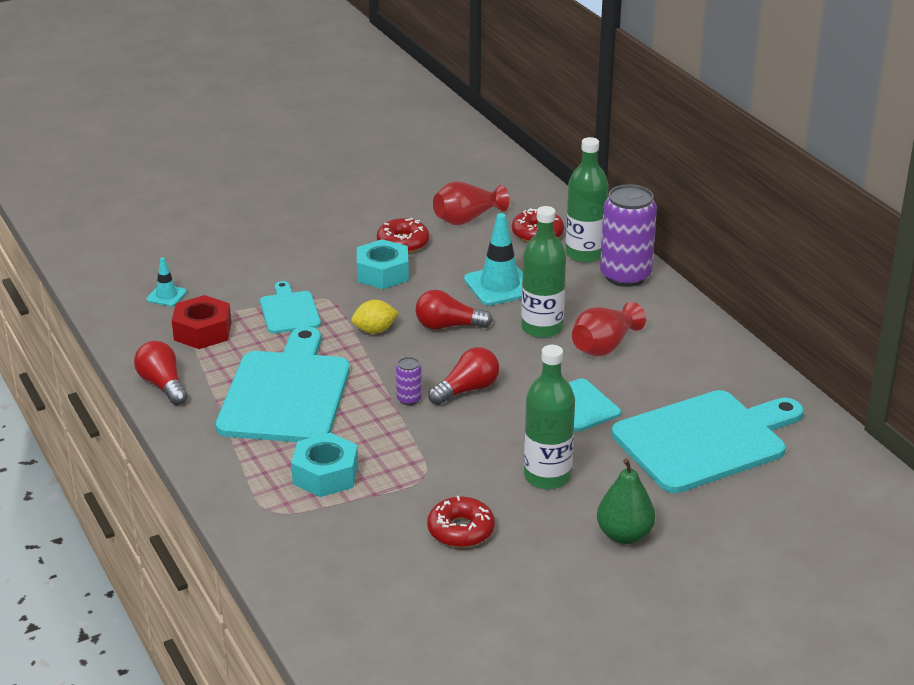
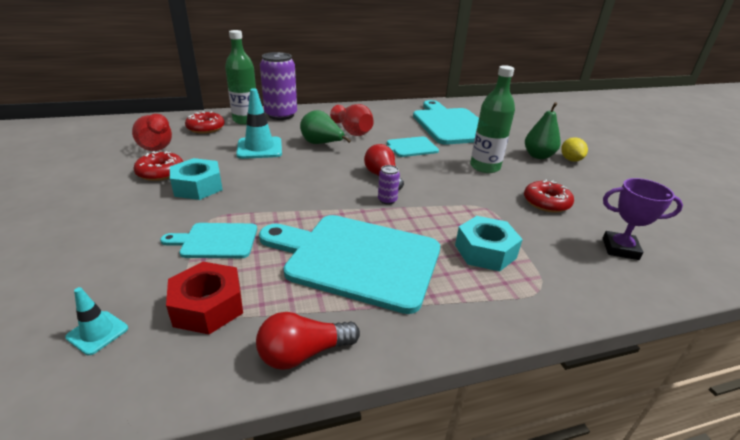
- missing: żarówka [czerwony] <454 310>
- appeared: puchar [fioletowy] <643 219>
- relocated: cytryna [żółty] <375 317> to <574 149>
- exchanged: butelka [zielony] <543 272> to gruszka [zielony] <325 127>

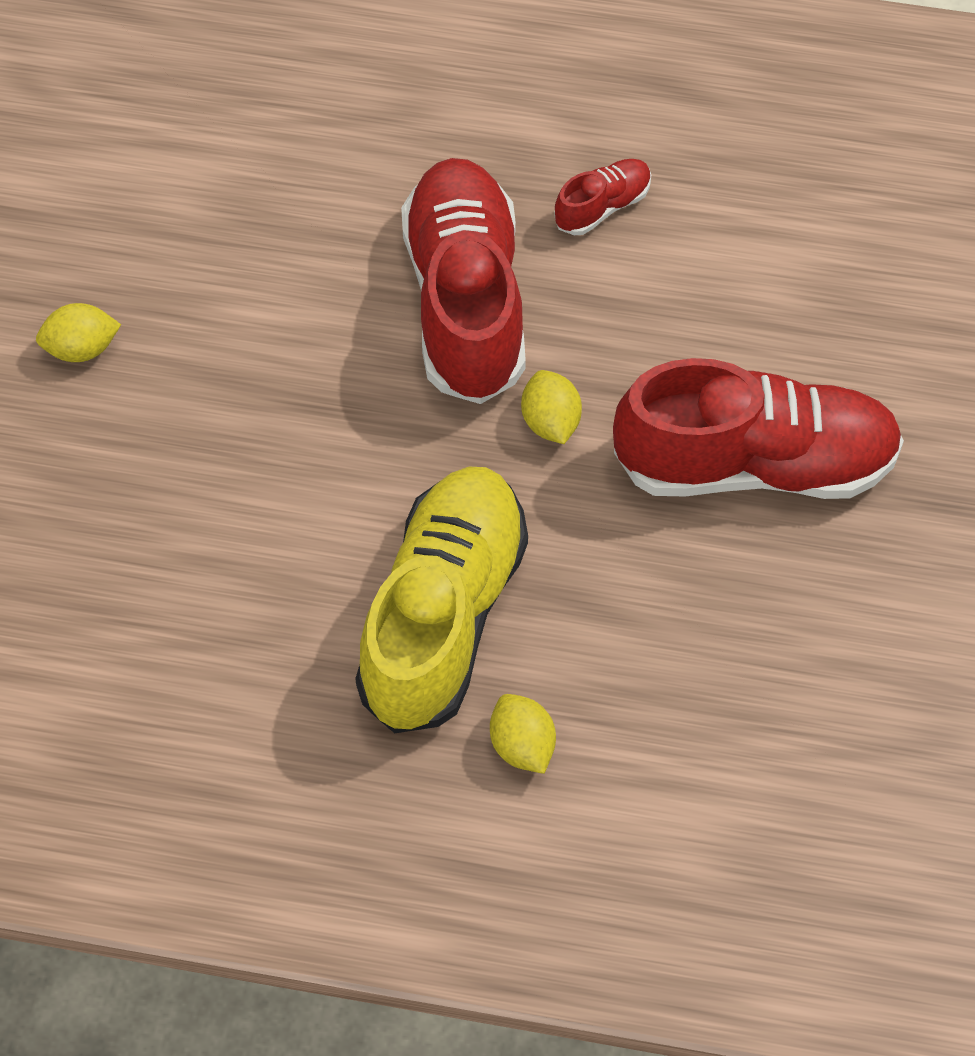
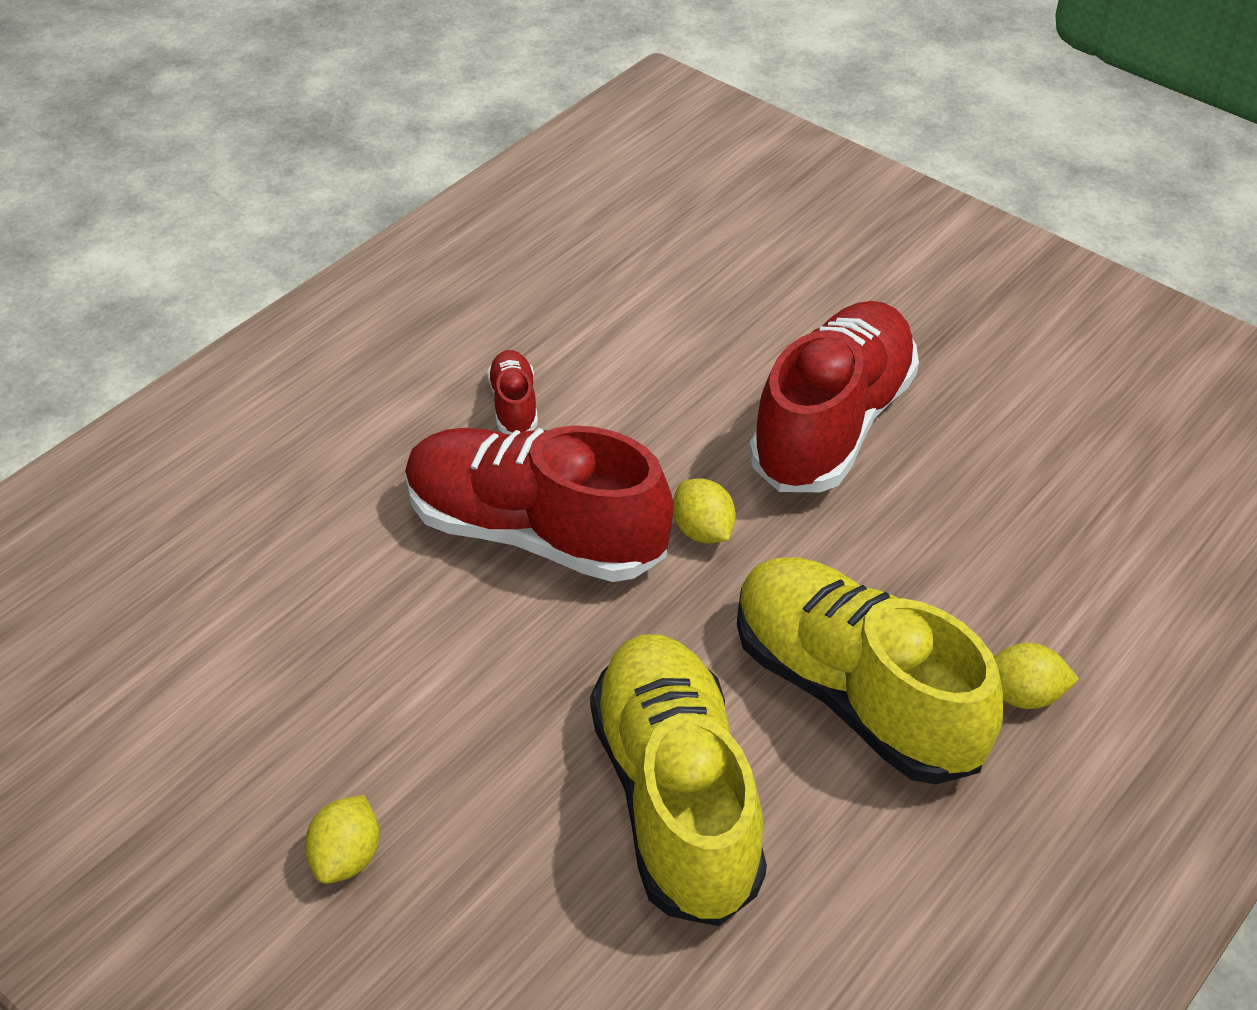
- appeared: but [żółty] <678 780>
- spun: cytryna [żółty] <551 407> = <704 511> 45 degrees clockwise

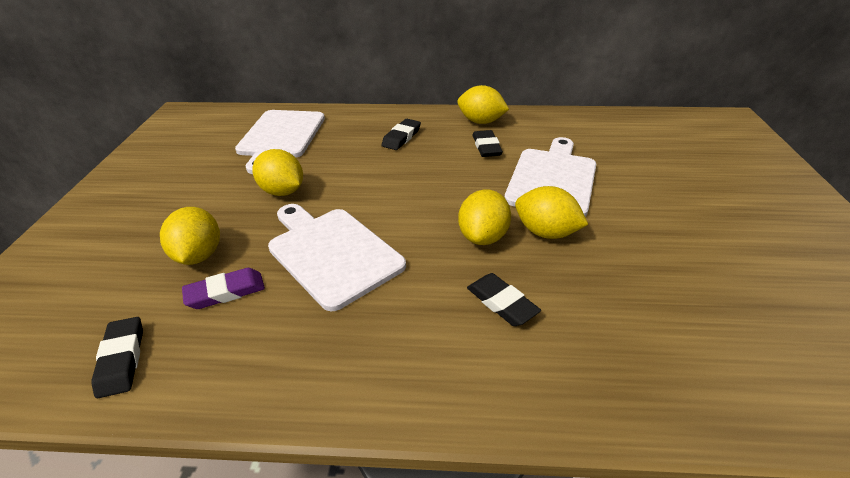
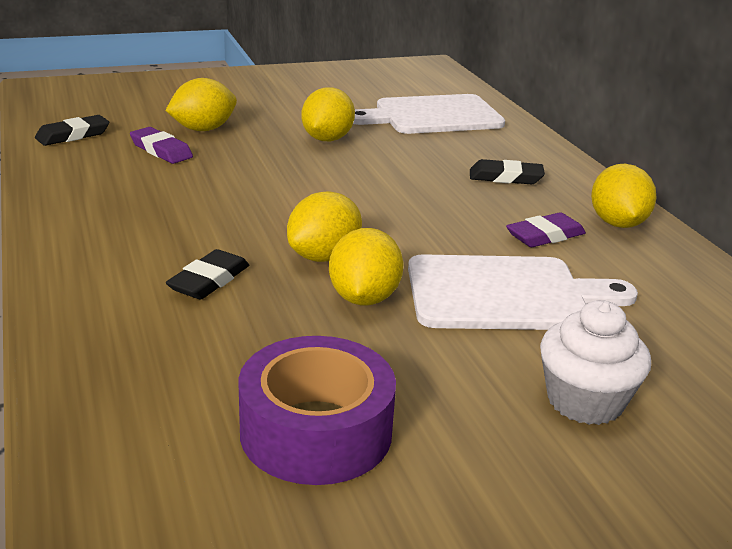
- missing: deska do krojenia [biały] <337 257>
- appeared: taśma klejąca [fioletowy] <317 410>
- appeared: muffinka [biały] <595 362>
- colour: gumka do mazania [czarny] <488 143> to gumka do mazania [fioletowy] <546 229>
- spun: cytryna [żółty] <484 217> = <324 226> 45 degrees counterclockwise

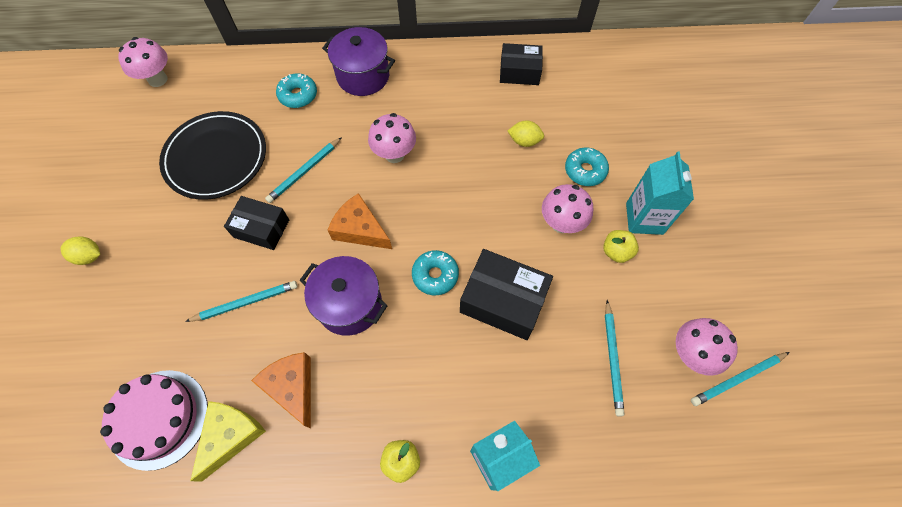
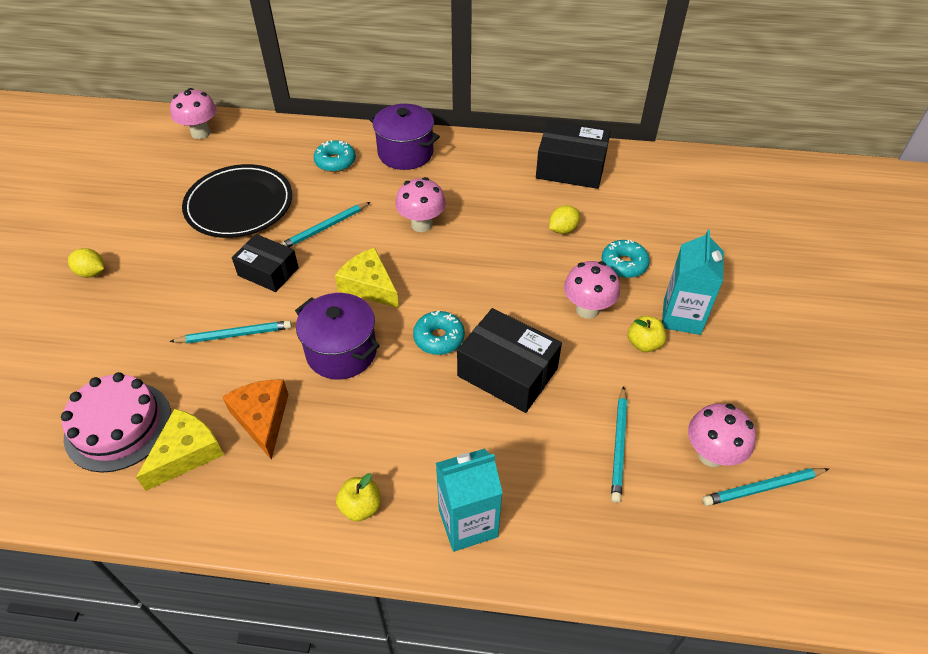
- colour: ser [pomarańczowy] <360 221> to ser [żółty] <367 278>
- spun: cytryna [żółty] <526 134> = <564 219> 60 degrees counterclockwise
- size: pudełko [czarny] <521 64> = <573 154> x1.50

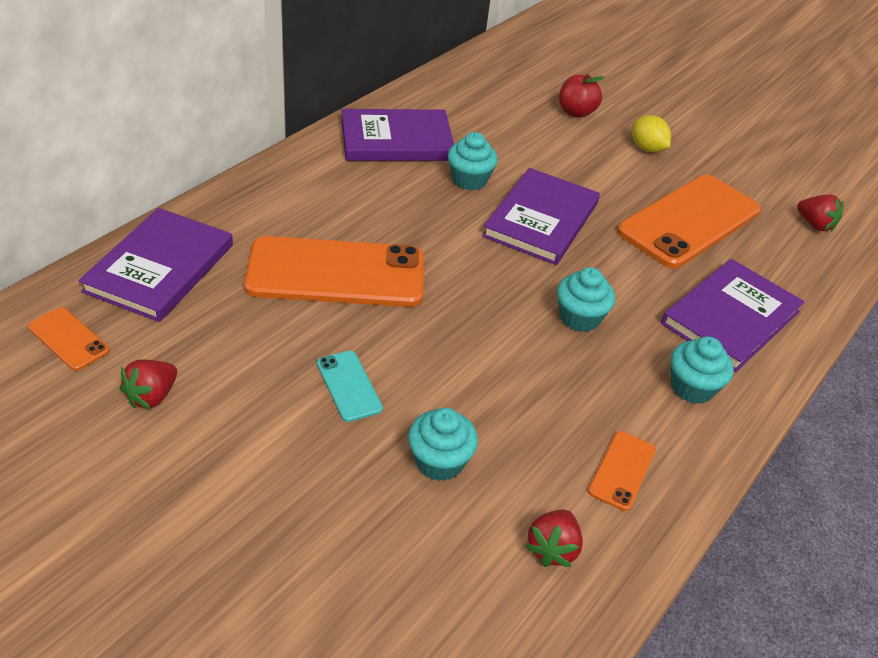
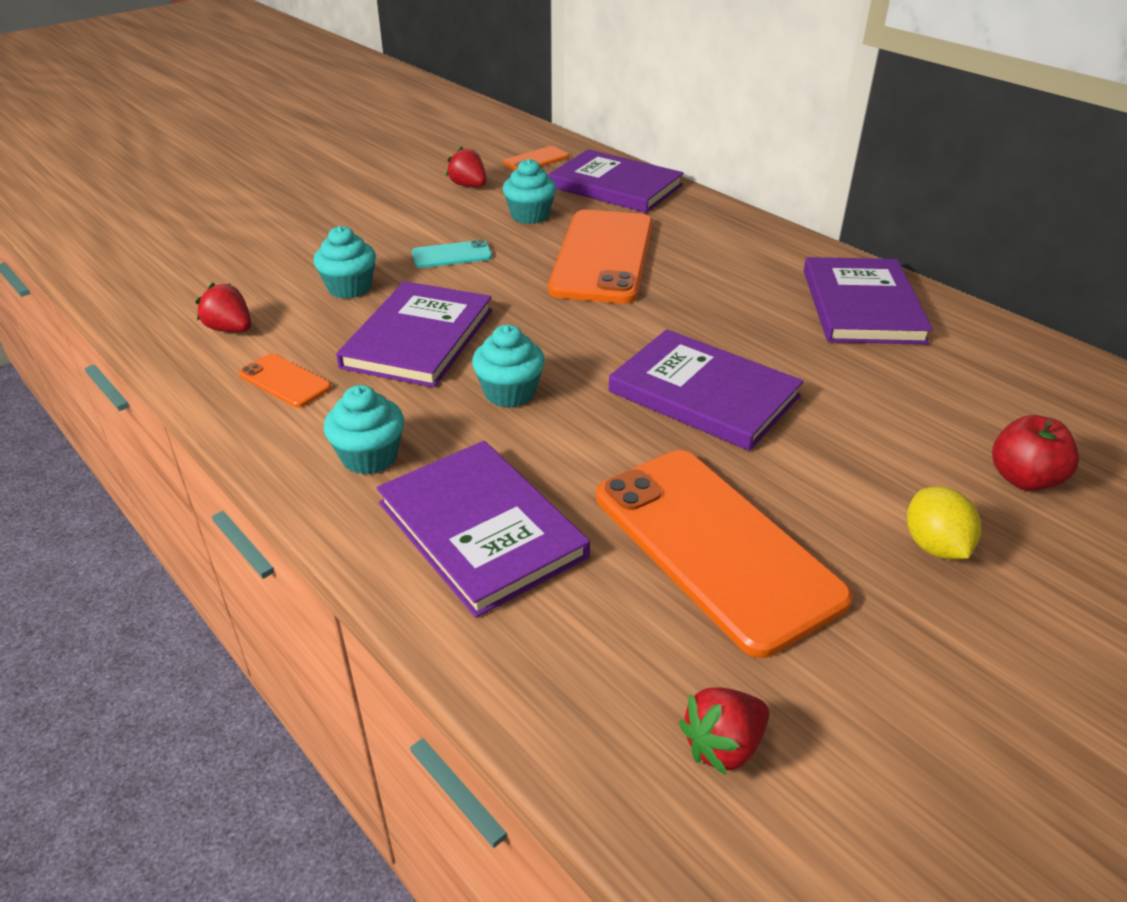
- appeared: książka [fioletowy] <414 334>
- relocated: muffinka [turkusowy] <473 161> to <530 191>
- spun: cytryna [żółty] <651 134> = <944 522> 75 degrees counterclockwise

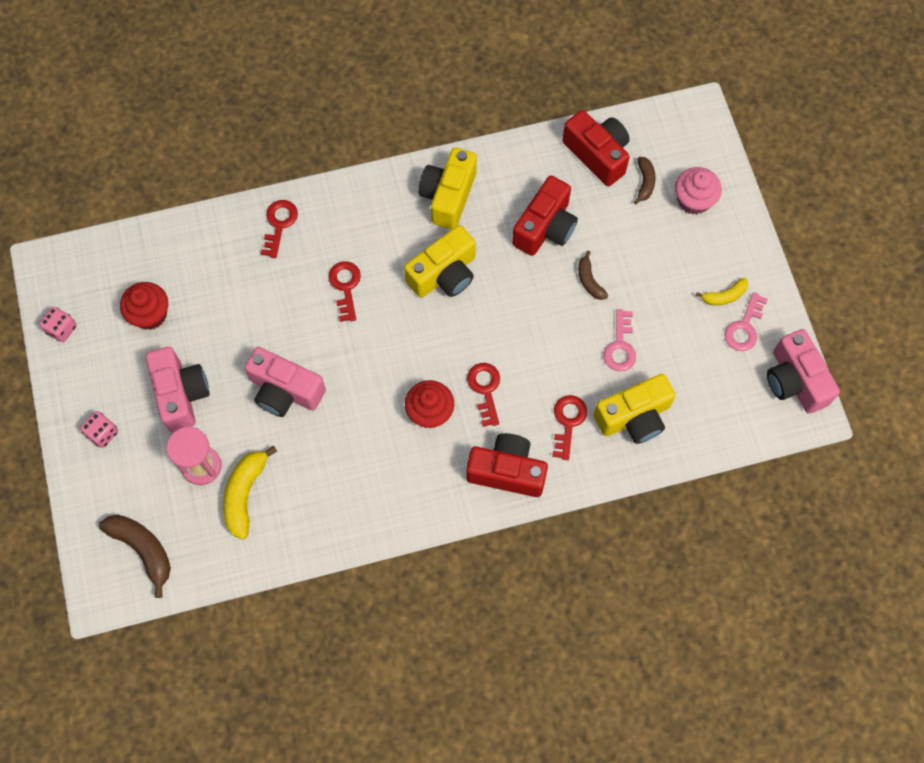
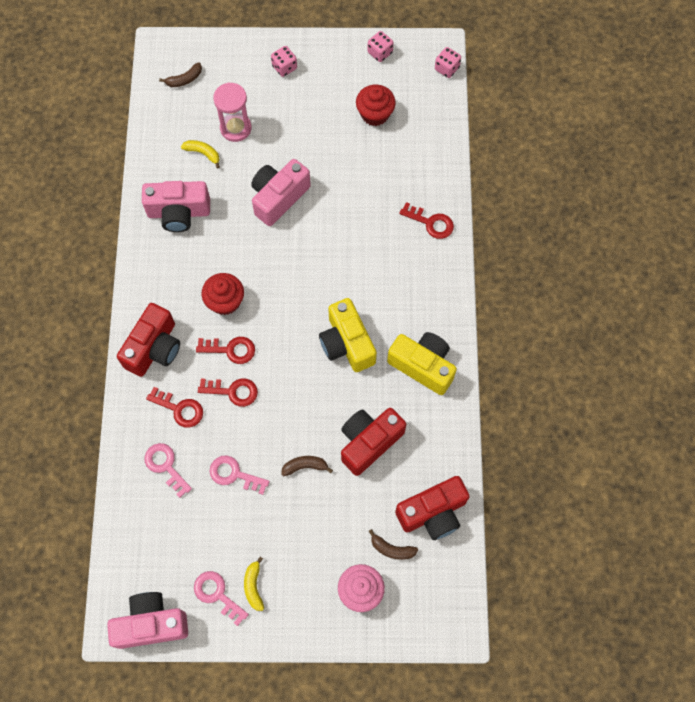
- appeared: kostka do gry [różowy] <448 62>
- relocated: aparat fotograficzny [różowy] <178 389> to <176 206>
- relocated: klucz [czerwony] <344 291> to <228 392>
- exchanged: aparat fotograficzny [żółty] <635 409> to klucz [różowy] <168 470>
- spun: aparat fotograficzny [czerwony] <545 216> = <373 442> 90 degrees clockwise
- size: banan [brązowy] <135 556> = <180 74> x0.58
- size: banan [żółty] <250 492> = <200 154> x0.58

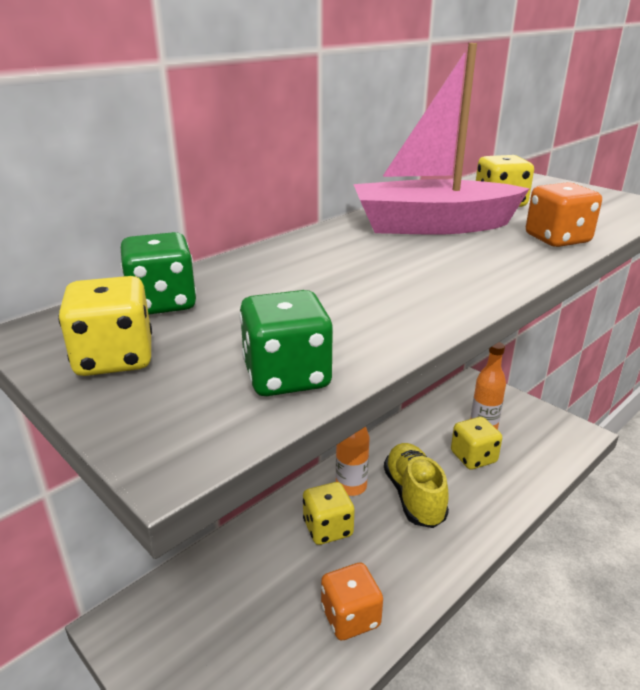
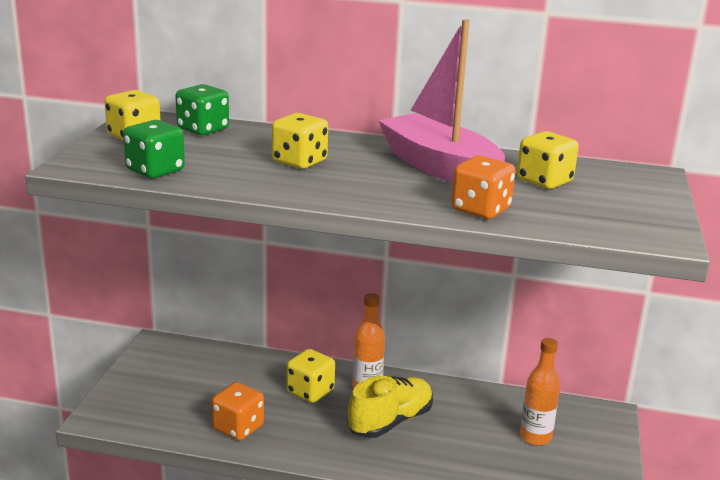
- relocated: kostka do gry [żółty] <476 443> to <300 141>

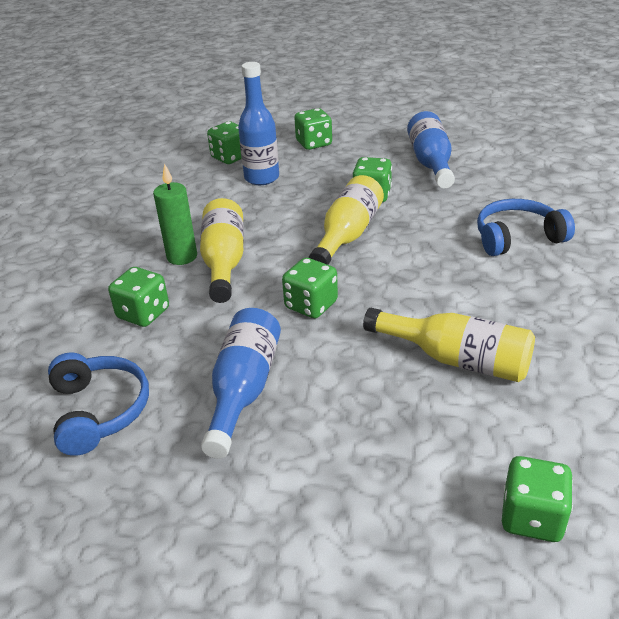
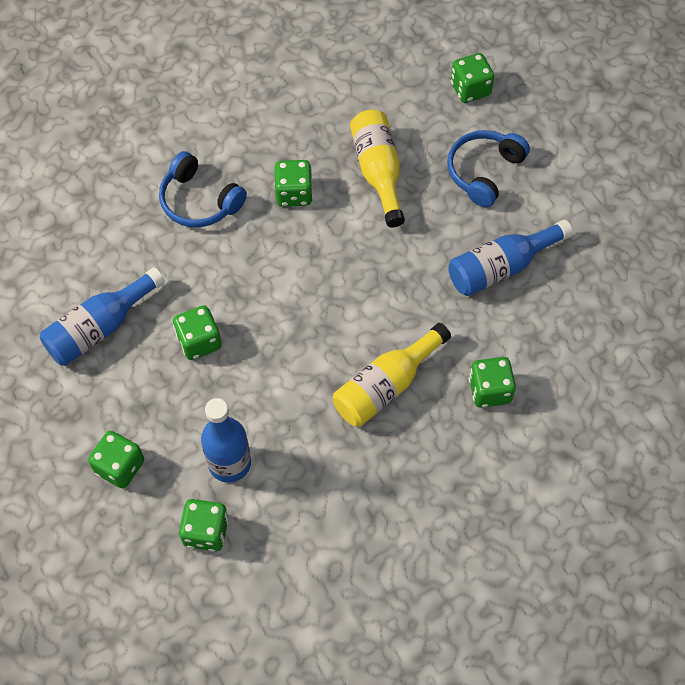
- missing: świeca [zielony] <175 214>
- missing: butelka [żółty] <346 220>
- relocated: słuchawki [niebieski] <98 404> to <488 168>
- relocated: kostka do gry [zielony] <310 288> to <294 183>

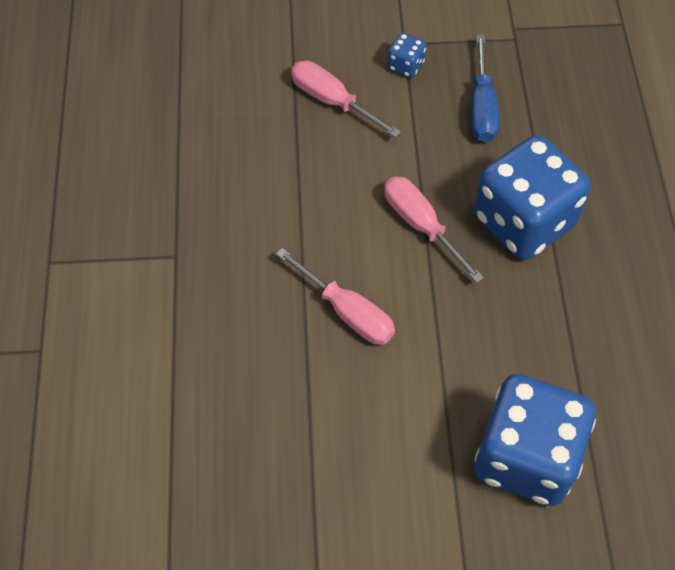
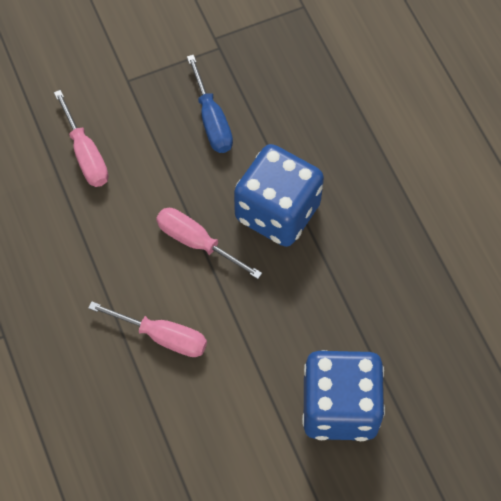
- missing: kostka do gry [niebieski] <407 55>
- spun: śrubokręt [różowy] <346 99> = <81 138> 135 degrees counterclockwise

